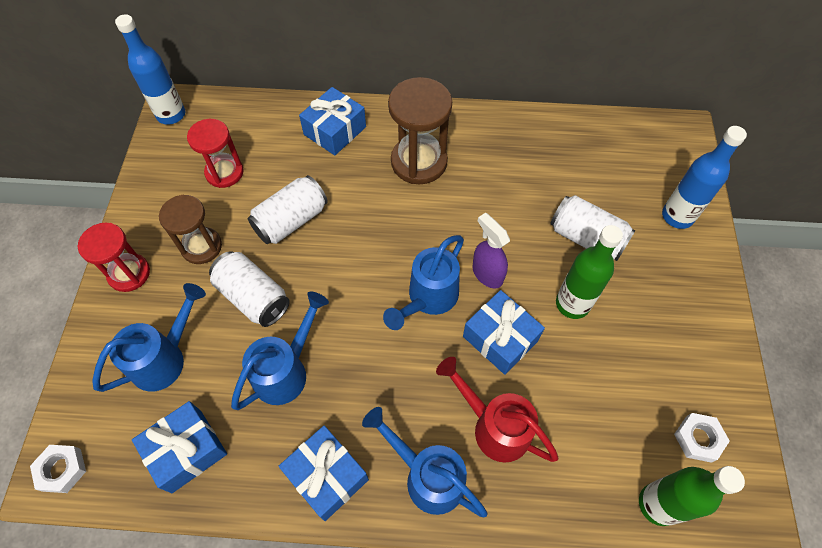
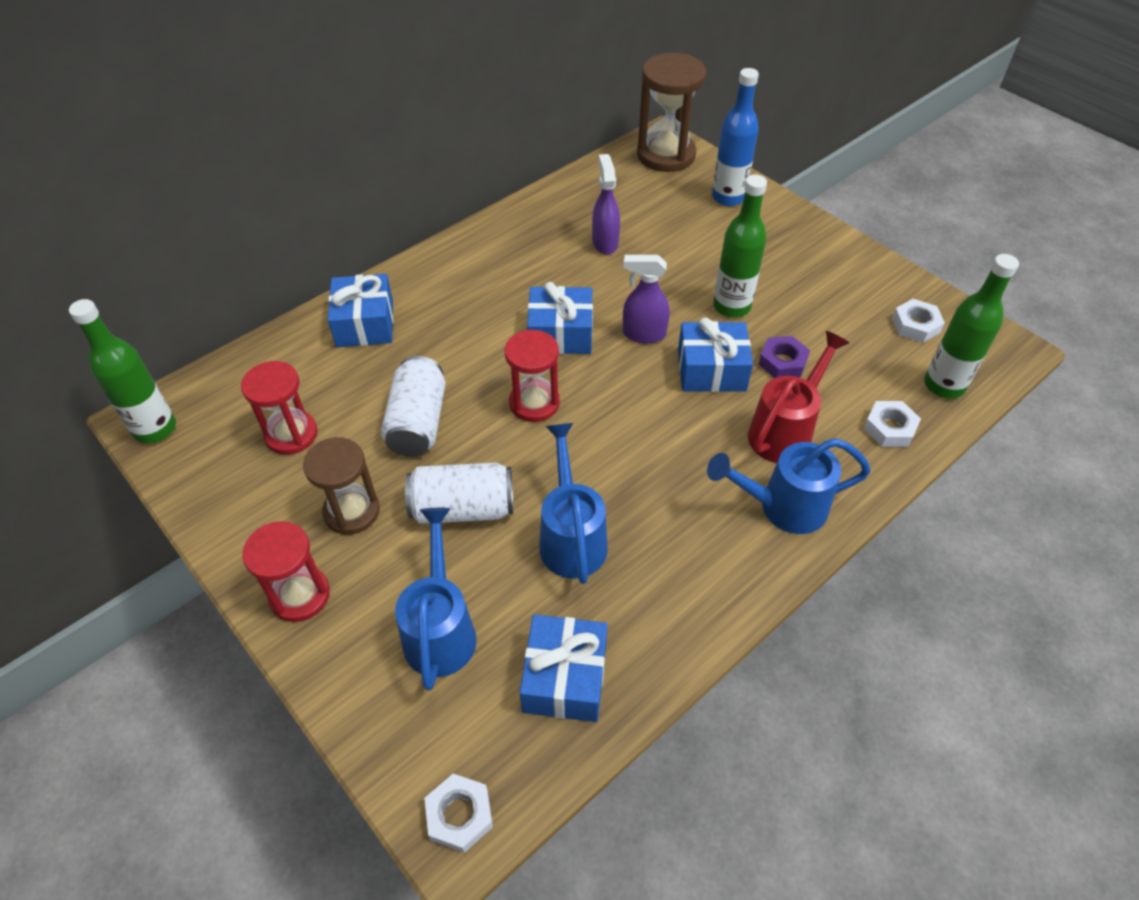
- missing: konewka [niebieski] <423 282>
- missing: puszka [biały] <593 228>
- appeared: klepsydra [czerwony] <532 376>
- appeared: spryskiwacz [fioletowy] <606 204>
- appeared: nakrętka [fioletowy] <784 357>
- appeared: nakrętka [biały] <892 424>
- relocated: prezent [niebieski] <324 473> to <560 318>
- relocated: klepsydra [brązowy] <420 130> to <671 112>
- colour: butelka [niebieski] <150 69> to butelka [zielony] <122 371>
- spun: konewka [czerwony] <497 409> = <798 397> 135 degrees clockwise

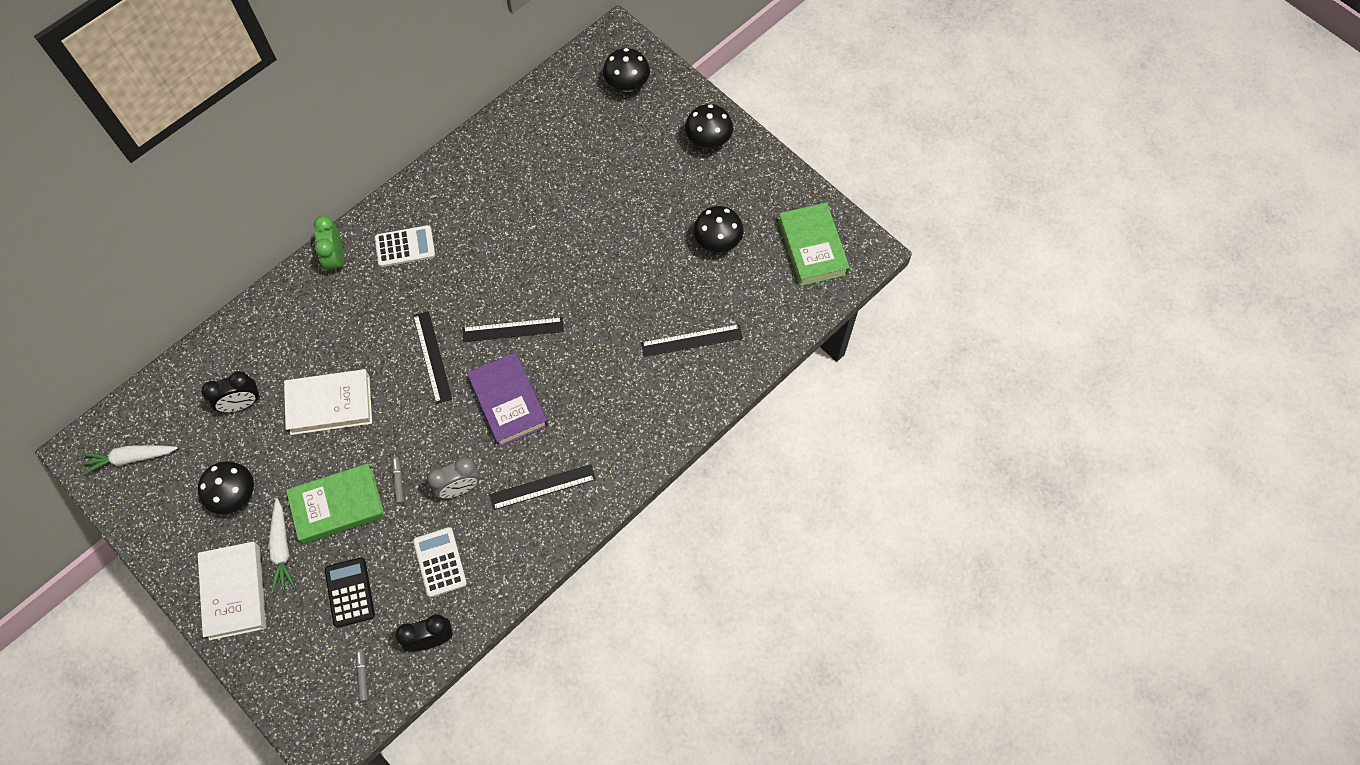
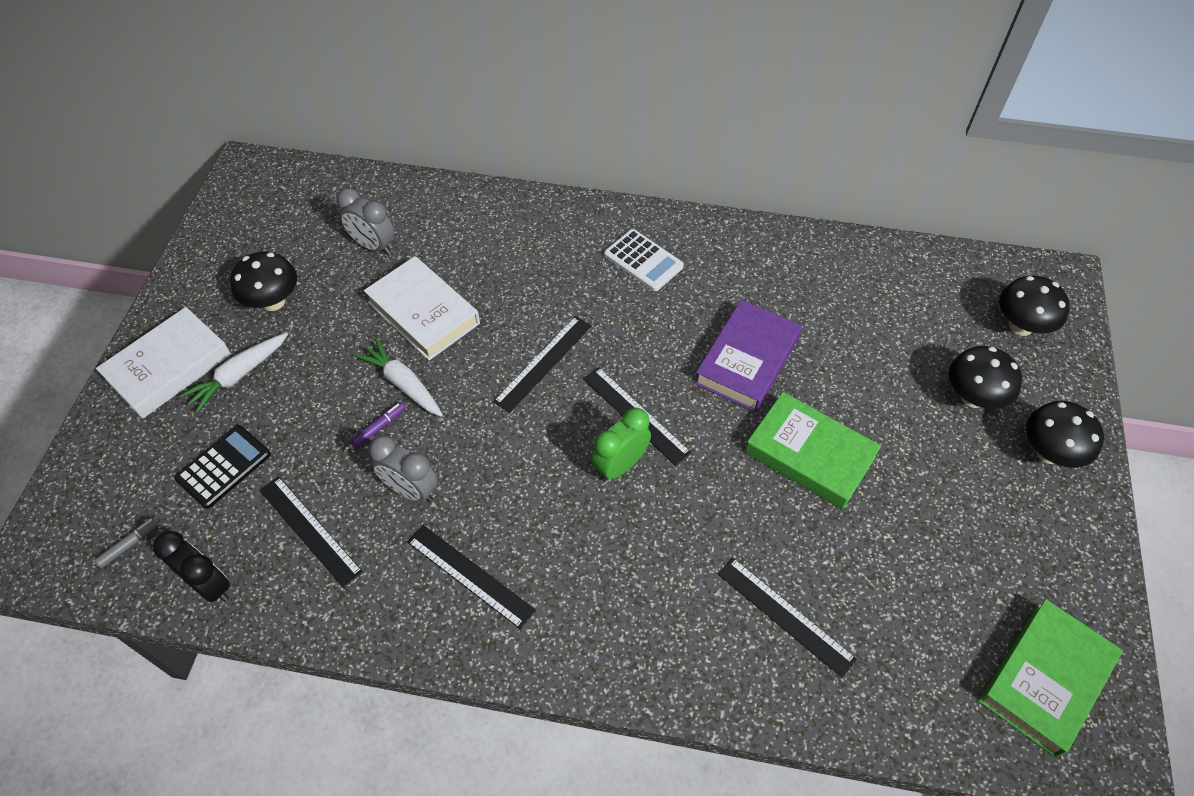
- relocated: marchewka [biały] <130 460> to <398 377>
- relocated: książka [zielony] <335 503> to <813 450>
- relocated: budzik [zielony] <328 245> to <621 444>
- relocated: książka [fioletowy] <507 399> to <748 356>
- relocated: grzyb [czarny] <718 229> to <985 377>
- exchanged: kalkulator [biały] <440 562> to linijka [czarny] <311 532>
- colour: budzik [czarny] <230 392> to budzik [szary] <365 221>
- colour: flamaster [szary] <398 480> to flamaster [fioletowy] <378 424>

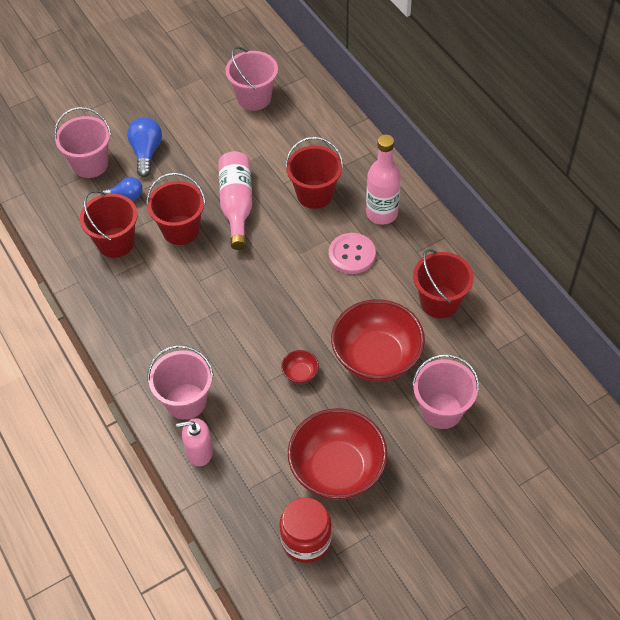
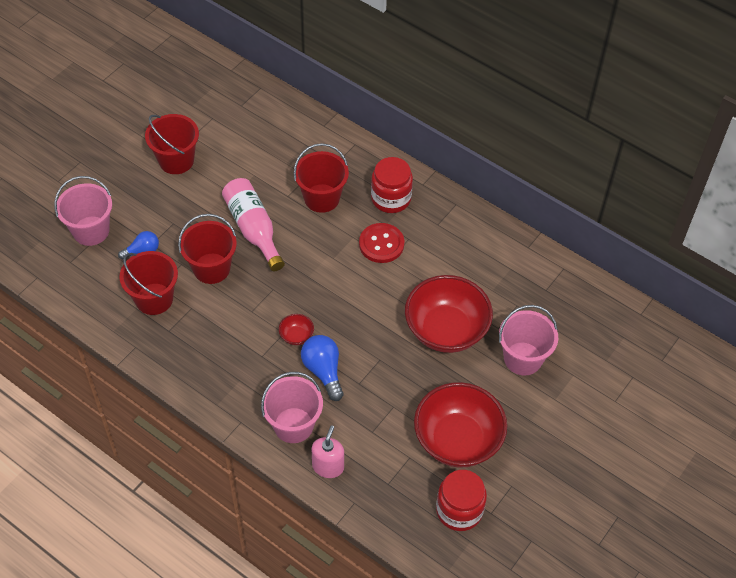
- missing: wiadro [różowy] <252 78>
- relocated: żarówka [niebieski] <144 147> to <322 368>
- relocated: miska [czerwony] <300 367> to <296 329>
- relocated: wiadro [czerwony] <443 283> to <172 144>
- exchanged: butelka [różowy] <383 179> to słoik [czerwony] <392 185>
- colour: guzik [różowy] <352 253> to guzik [czerwony] <381 243>
- spun: dozownik mydła [różowy] <194 442> = <327 451> 135 degrees clockwise

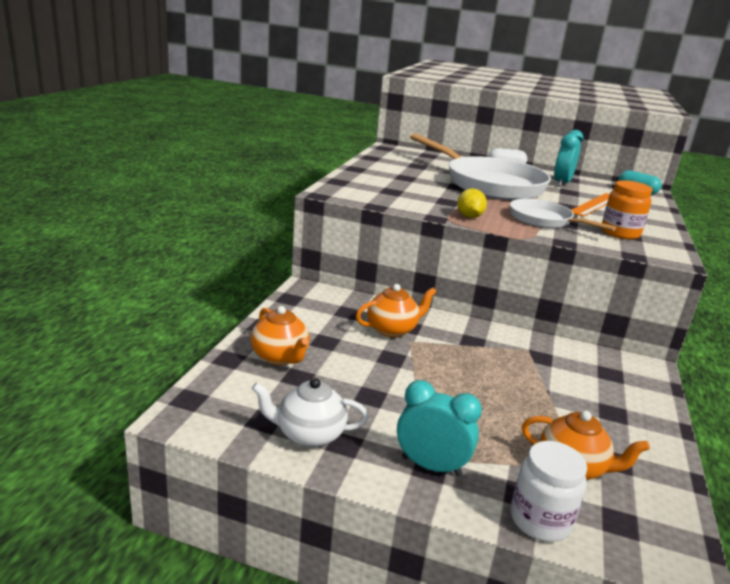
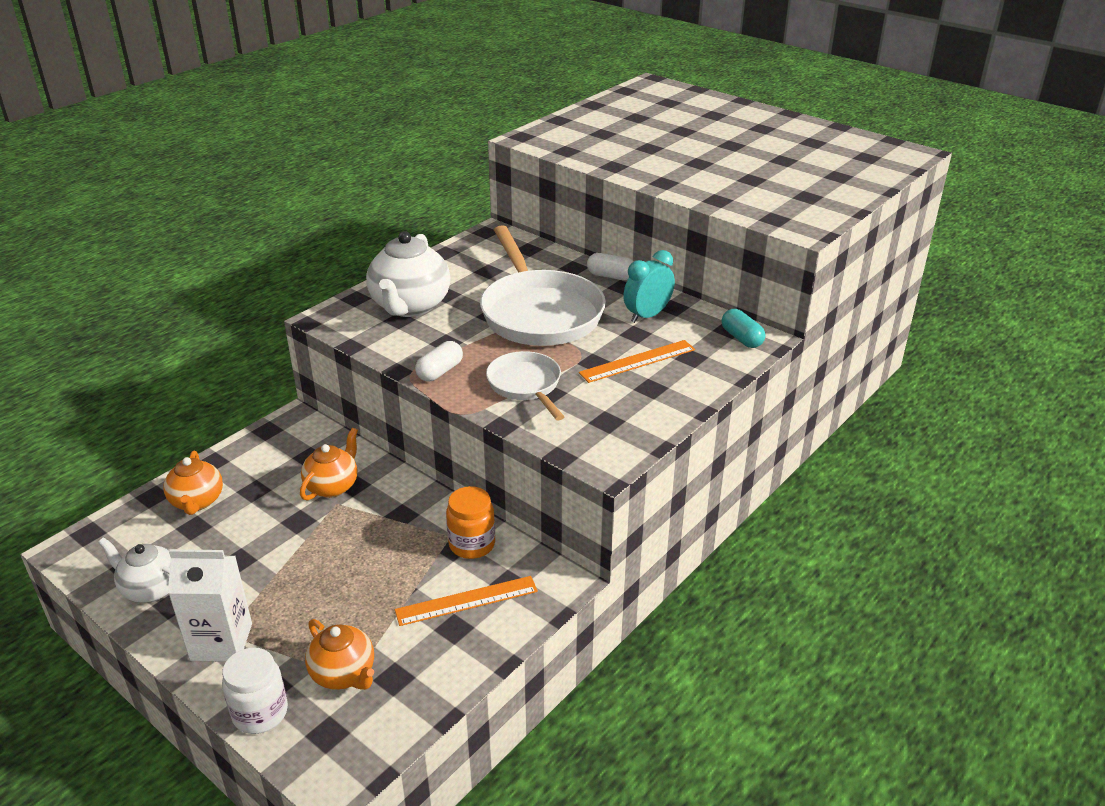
- appeared: imbryk [biały] <408 274>
- appeared: linijka [pomarańczowy] <466 601>
- relocated: słoik [pomarańczowy] <626 210> to <470 522>
- exchanged: budzik [turkusowy] <439 428> to karton mleka [biały] <210 605>
- exchanged: cytryna [żółty] <472 203> to kapsułka [biały] <439 361>
- spun: imbryk [pomarańczowy] <396 310> = <329 464> 60 degrees counterclockwise

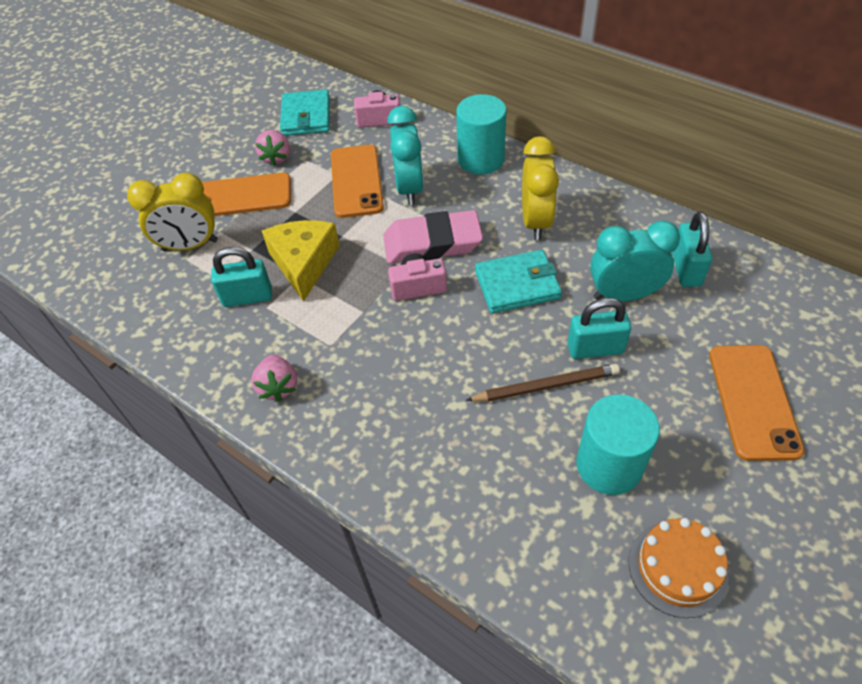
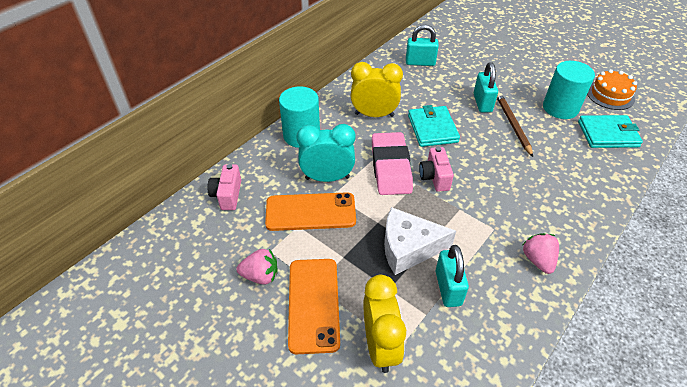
- missing: budzik [turkusowy] <635 260>
- missing: telefon [pomarańczowy] <757 403>
- relocated: portfel [turkusowy] <305 112> to <610 131>
- colour: ser [żółty] <301 261> to ser [biały] <420 241>
- spun: truskawka [różowy] <274 378> = <541 253> 90 degrees counterclockwise

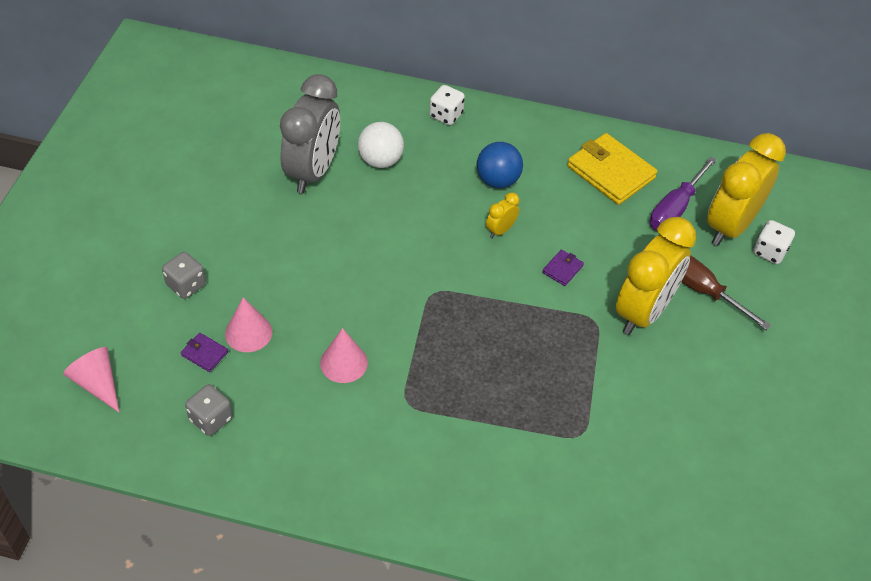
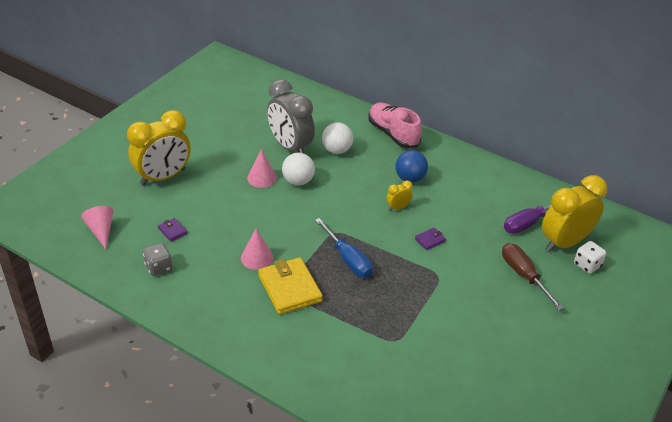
- missing: kostka do gry [szary] <184 275>
- appeared: piłka [biały] <298 169>
- appeared: śrubokręt [niebieski] <344 247>
- relocated: stożek [różowy] <248 324> to <262 168>
- relocated: portfel [żółty] <612 169> to <290 286>
- relocated: budzik [żółty] <656 276> to <159 148>
- exchanged: kostka do gry [biały] <447 105> to but [różowy] <395 125>
- spun: budzik [szary] <310 133> = <291 116> 105 degrees clockwise

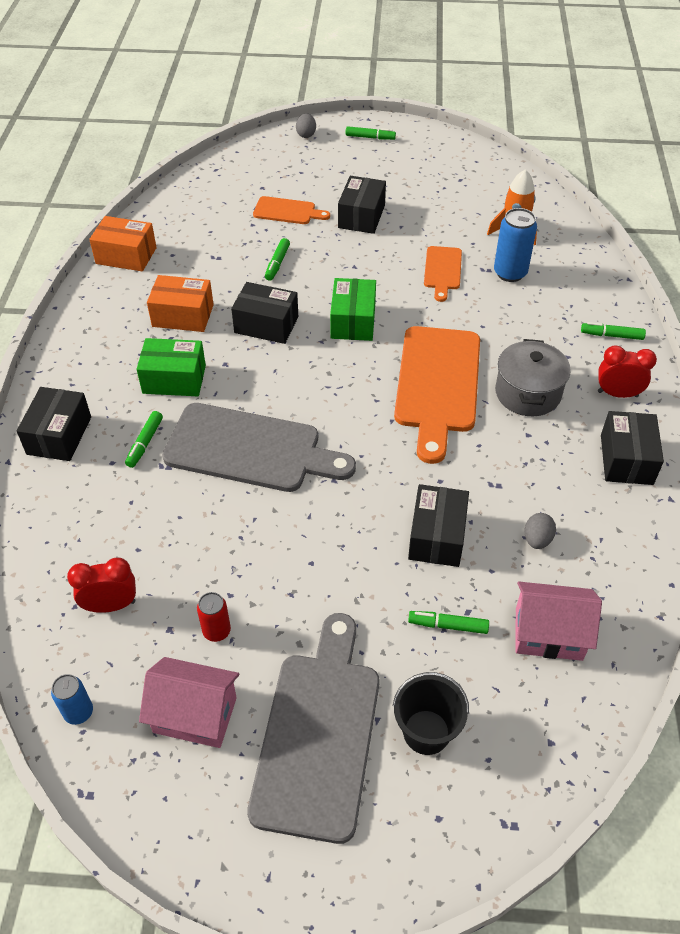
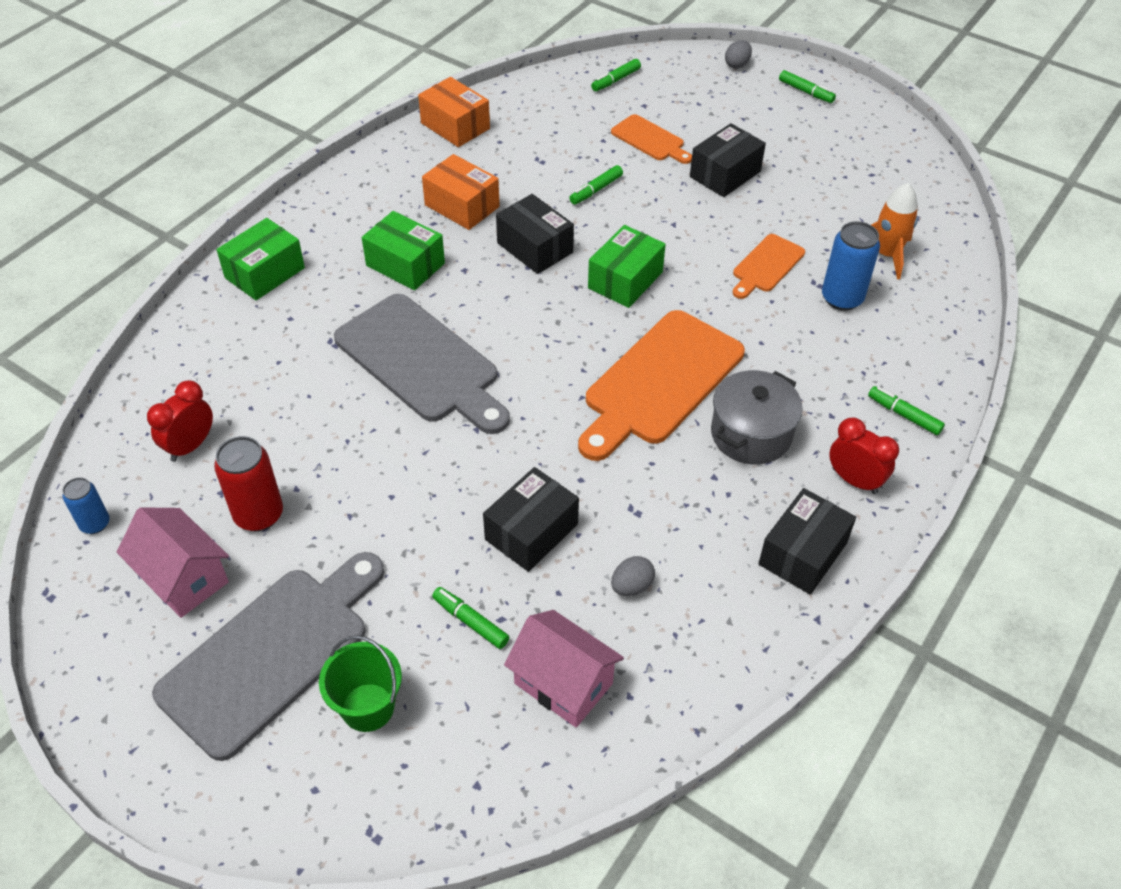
- relocated: flamaster [zielony] <144 439> to <616 75>
- colour: pudełko [czarny] <54 424> to pudełko [zielony] <260 259>
- colour: wiadro [czarny] <431 713> to wiadro [zielony] <360 683>
- spun: budzik [czerwony] <101 585> = <180 421> 75 degrees counterclockwise
- size: puszka [czerwony] <214 617> = <248 483> x1.65

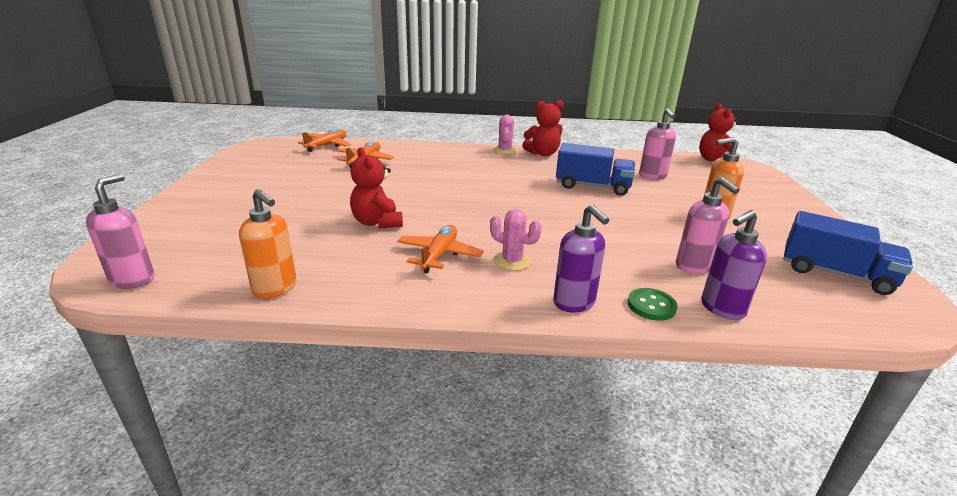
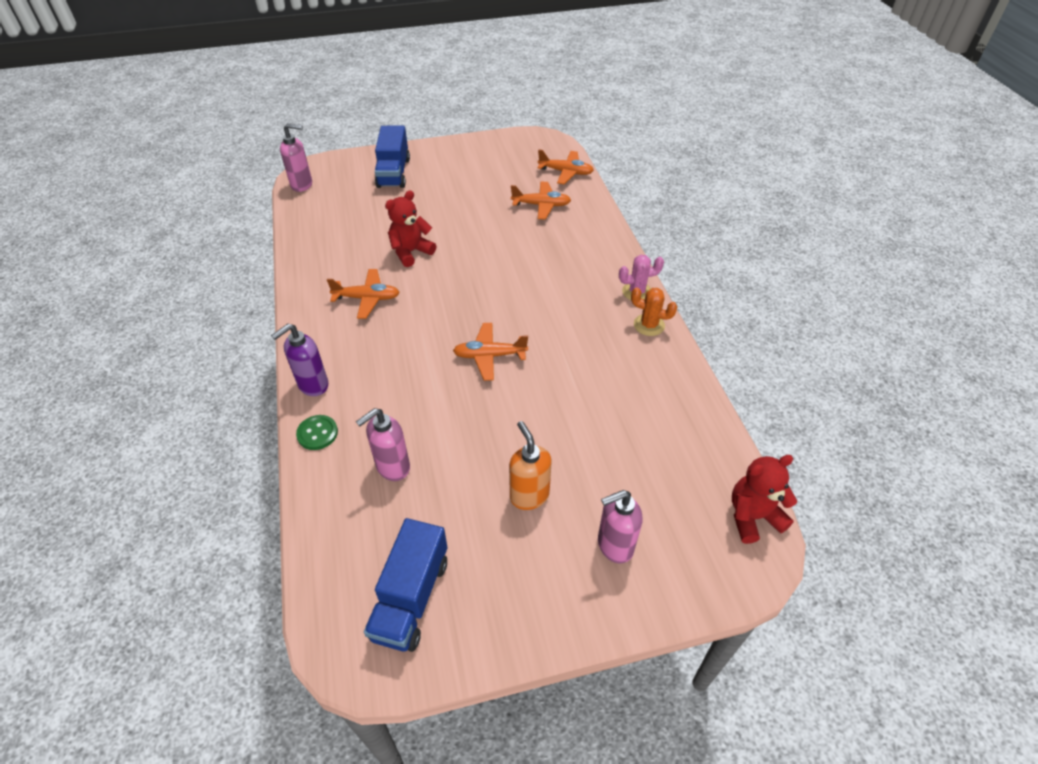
- missing: dozownik mydła [pomarańczowy] <268 244>
- missing: kaktus [różowy] <516 240>
- missing: dozownik mydła [fioletowy] <734 265>
- appeared: samolot [pomarańczowy] <490 352>
- relocated: ciężarówka [niebieski] <595 169> to <392 157>
- relocated: dozownik mydła [różowy] <657 144> to <620 526>
- exchanged: miś [czerwony] <543 128> to kaktus [pomarańczowy] <654 311>

